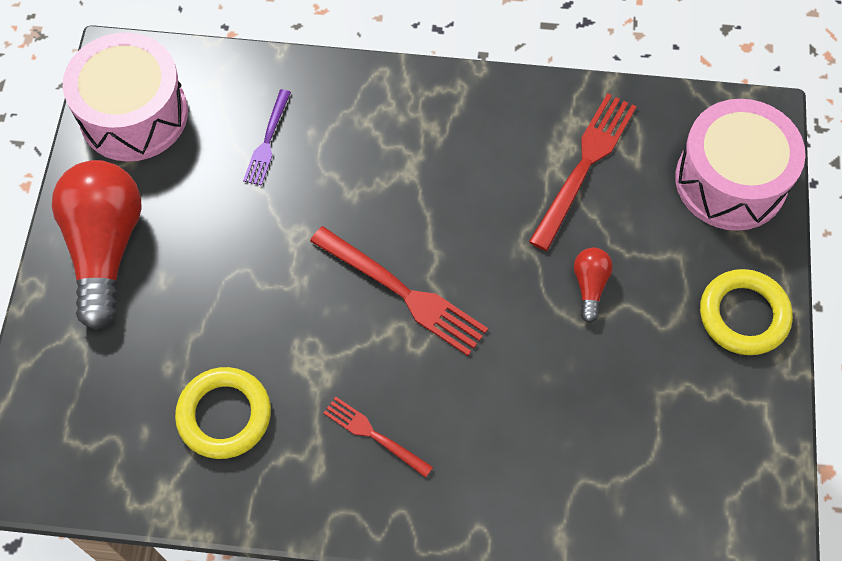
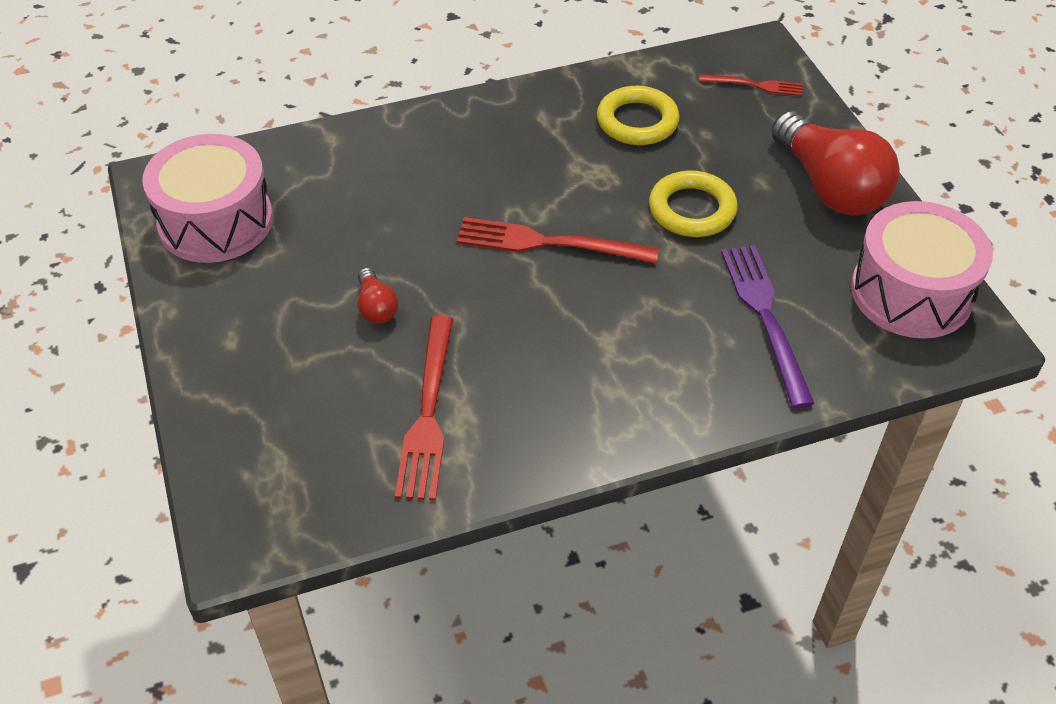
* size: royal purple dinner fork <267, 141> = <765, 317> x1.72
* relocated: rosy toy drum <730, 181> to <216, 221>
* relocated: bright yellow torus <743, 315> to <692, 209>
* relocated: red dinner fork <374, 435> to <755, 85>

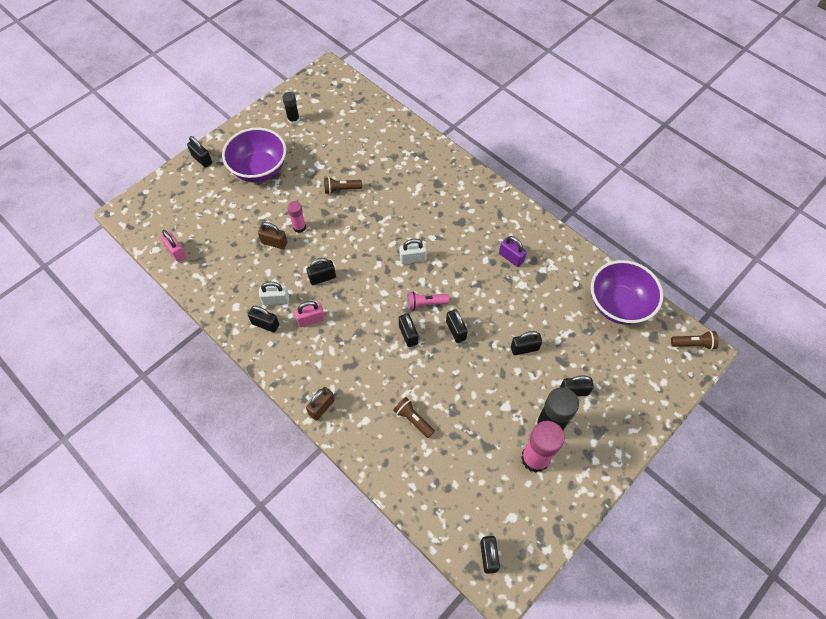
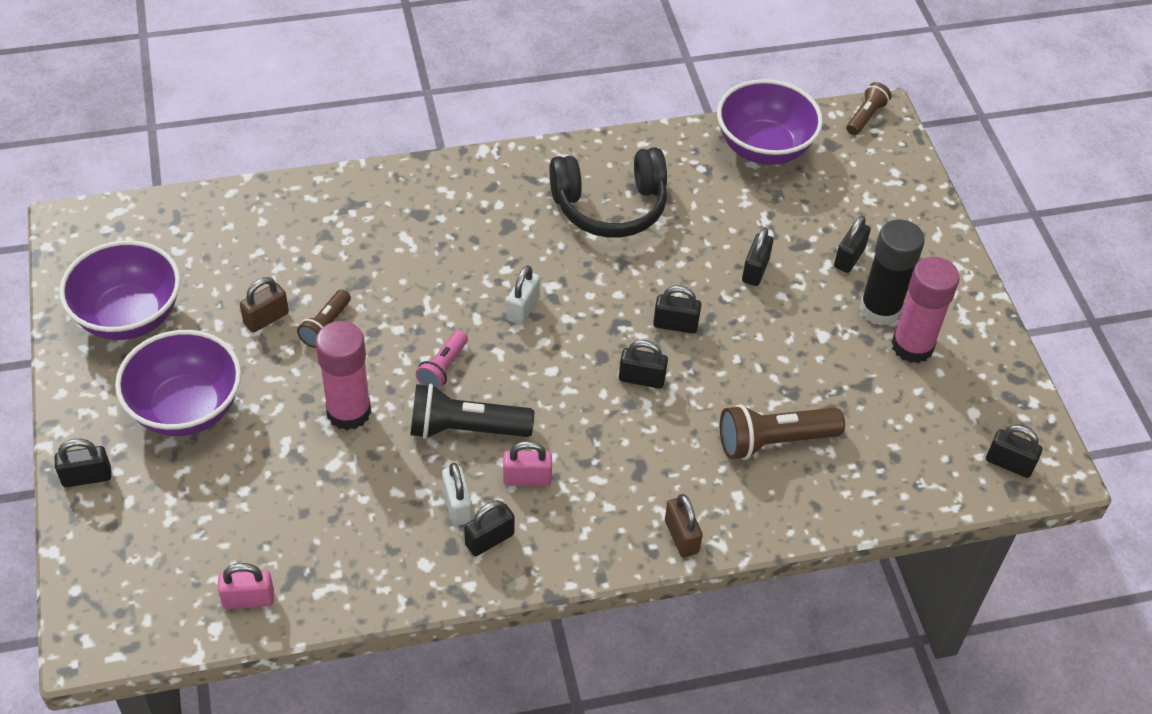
* exchanged: black stick of glue <293, 120> to royal purple deep dish <129, 316>
* size: rosy stick of glue <299, 227> = <349, 412> x1.83
* relocated: russet small lock <274, 243> to <266, 318>
* exchanged: royal purple small lock <511, 257> to black over-ear headphones <610, 206>
* exchanged: black small lock <322, 277> to black torch <465, 429>
* spun: white small lock <276, 300> = <457, 506> 45 degrees counterclockwise
* relocated: rosy torch <425, 303> to <443, 368>
* spun: rosy small lock <311, 319> = <527, 478> 75 degrees clockwise
* size: russet torch <413, 419> = <774, 441> x1.69

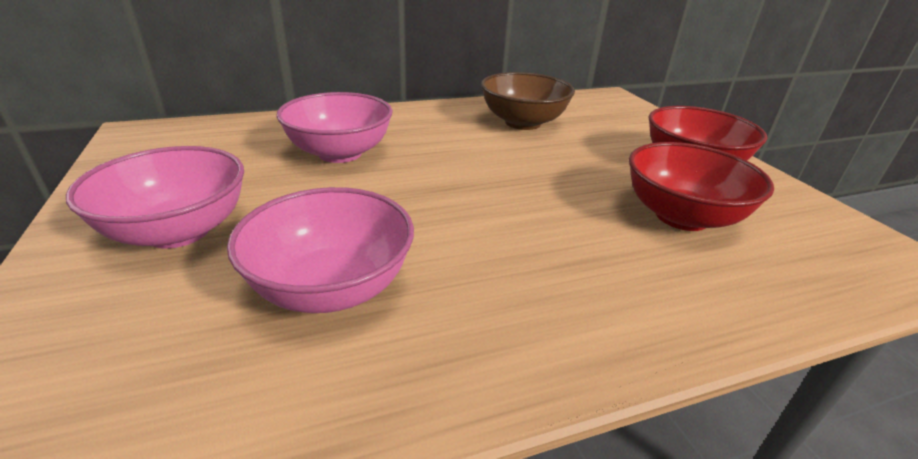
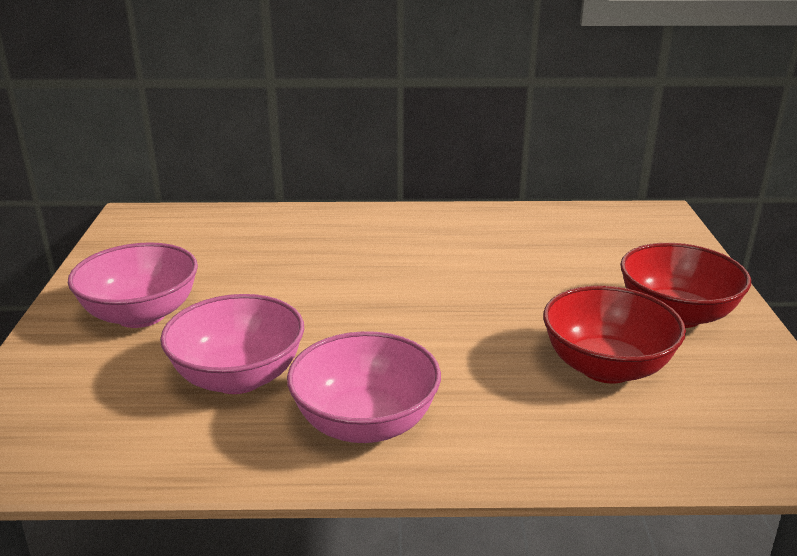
* missing: russet deep dish <523, 123>
* relocated: rosy deep dish <340, 153> to <365, 423>

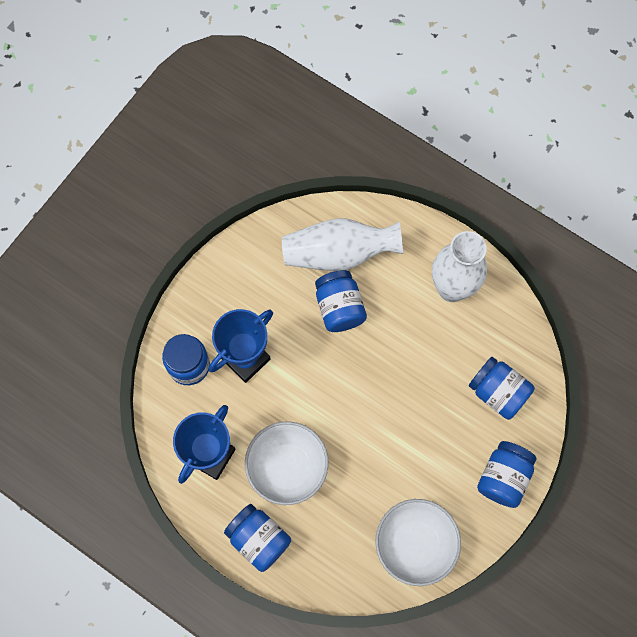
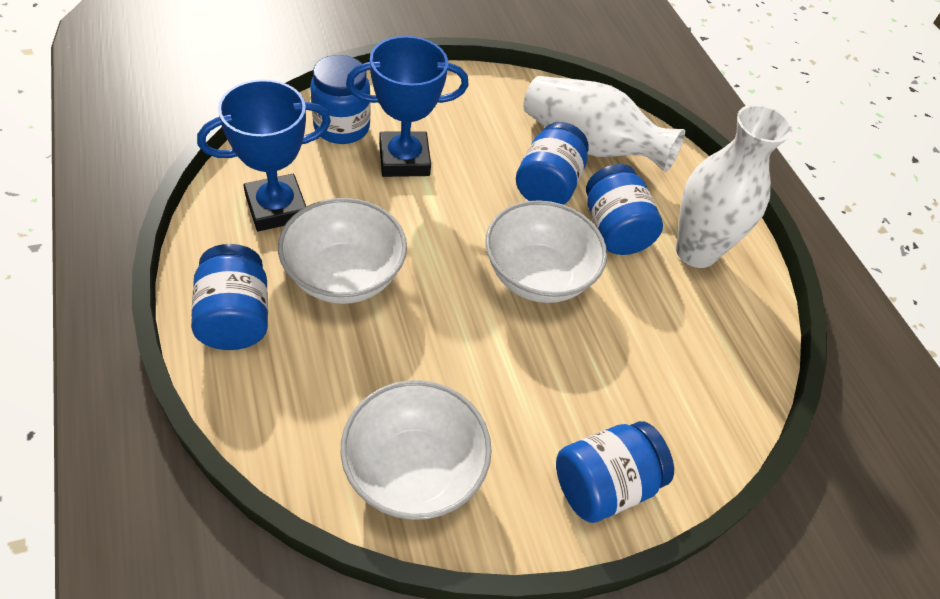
* relocated: royal blue preserve jar <497, 392> to <614, 230>
* appeared: white deep dish <538, 276>

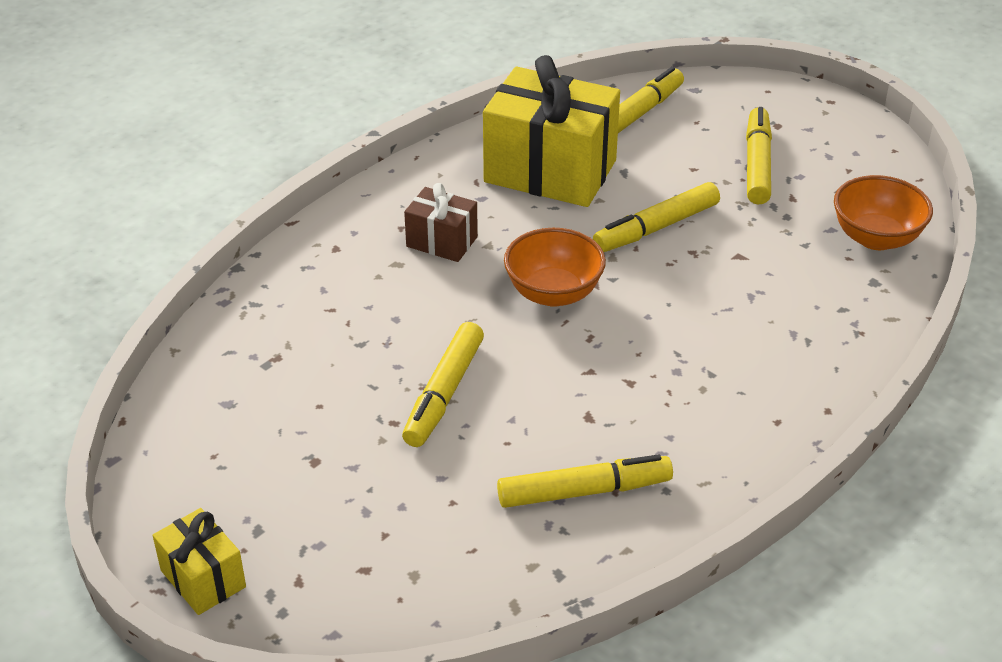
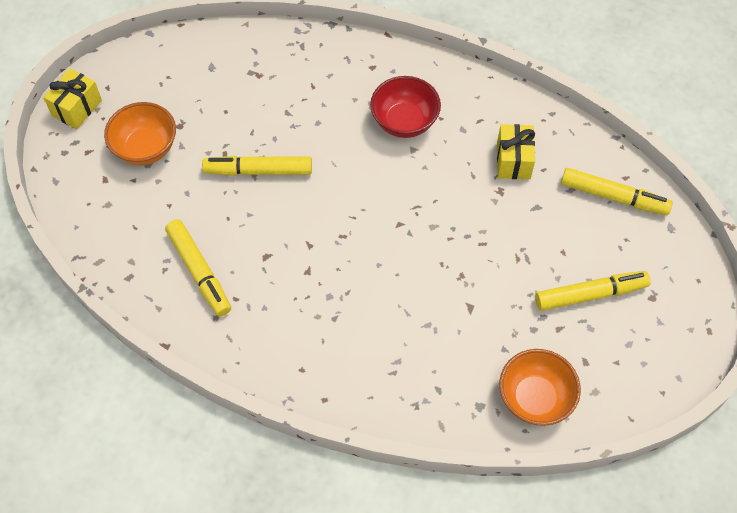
* size: bright yellow gift <550, 171> = <513, 161> x0.50
* missing: bright yellow marker <656, 228>
* exchanged: russet gift <442, 241> to red deep dish <404, 122>
* relocated: bright orange deep dish <553, 293> to <146, 148>

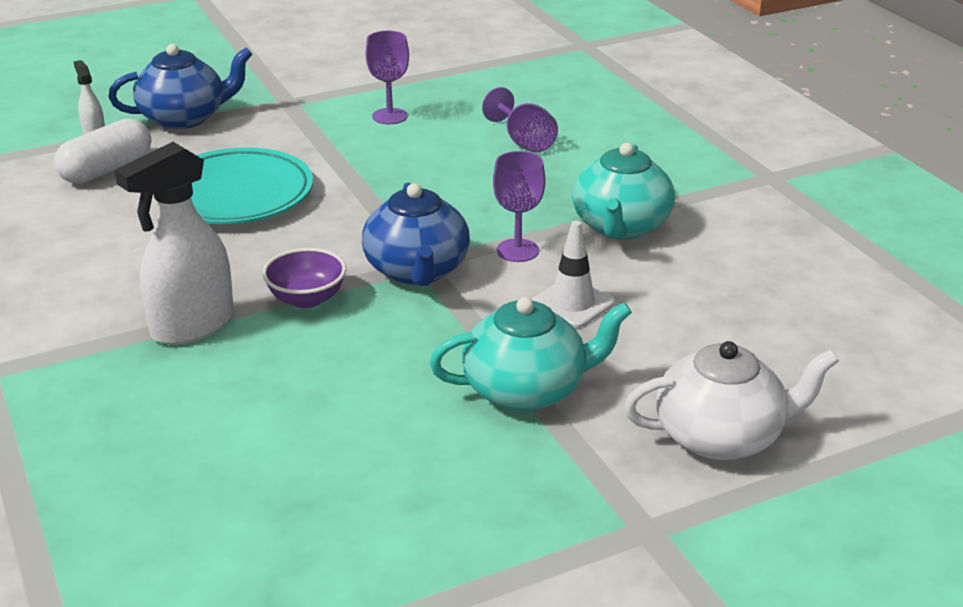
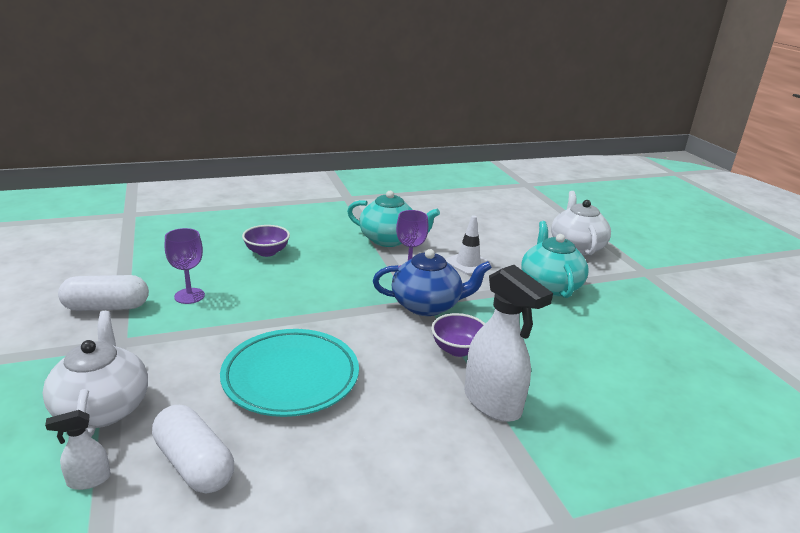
* colour: royal blue teapot <184, 118> to white teapot <103, 408>
* exchanged: royal purple chalice <524, 141> to royal purple deep dish <267, 252>
* appeared: white capsule <107, 307>

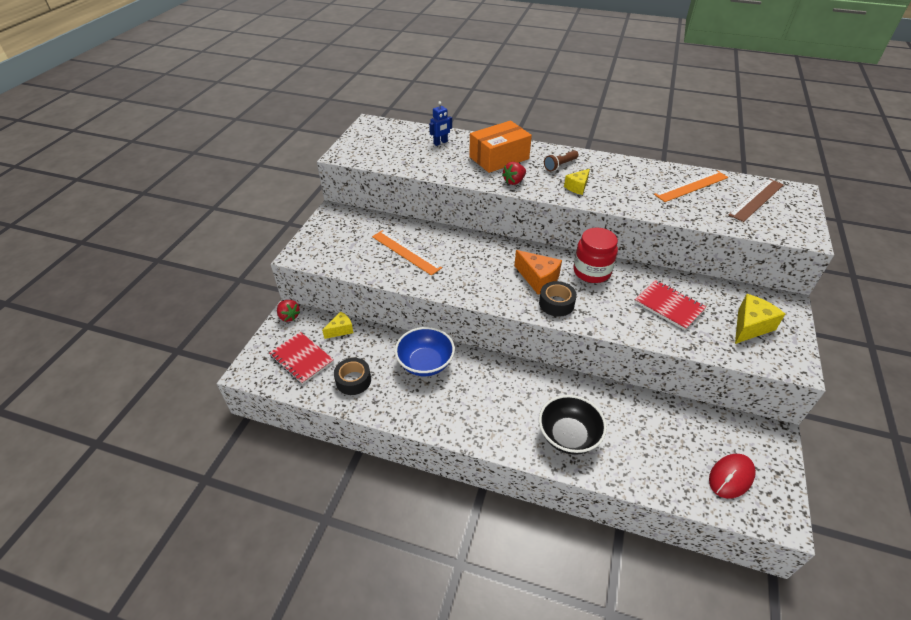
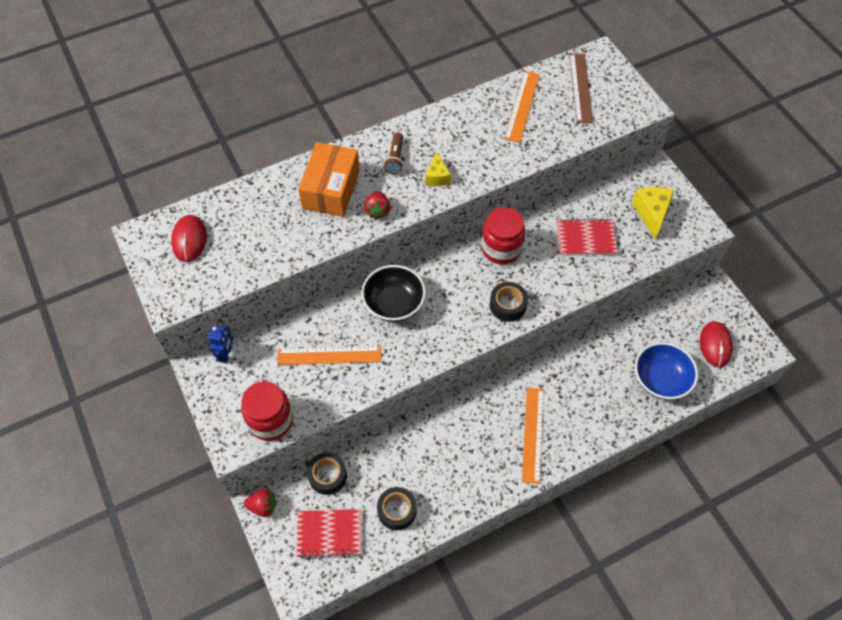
* relocated: royal blue robot figure <440, 143> to <226, 354>
* missing: bright orange cheese <538, 279>
* exchanged: bright yellow cheese <340, 330> to black roll of tape <327, 476>
* relocated: royal blue deep dish <425, 363> to <660, 380>
* relocated: black deep dish <568, 436> to <394, 304>
* appeared: red computer mouse <189, 240>
* appeared: red preserve jar <270, 420>
* appeared: bright orange ruler <532, 434>

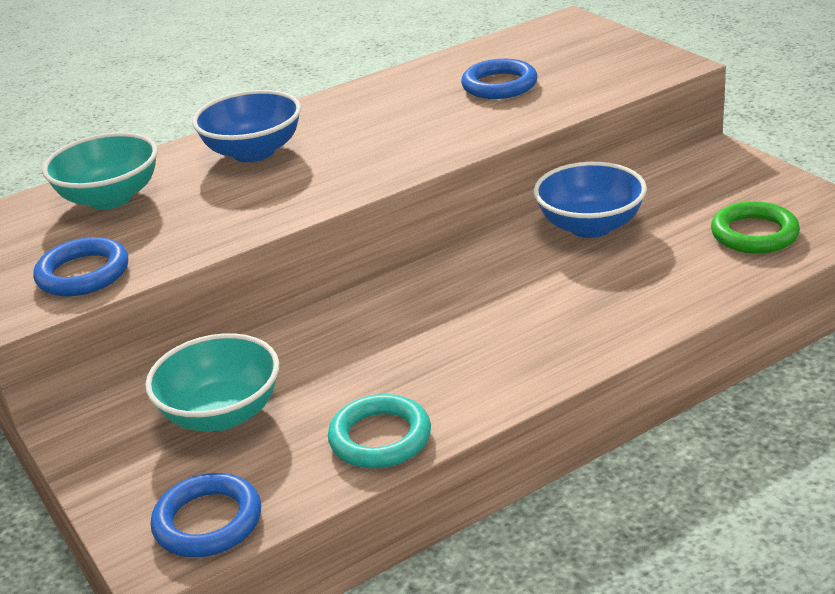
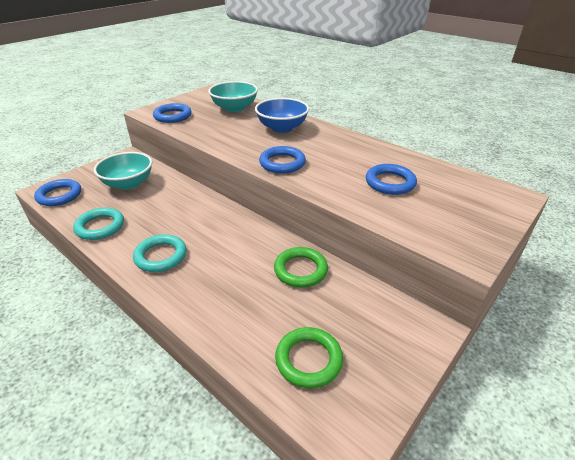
* exchanged: royal blue deep dish <590, 226> to leaf-green torus <300, 270>
* appeared: royal blue torus <282, 163>
* appeared: aqua torus <161, 256>

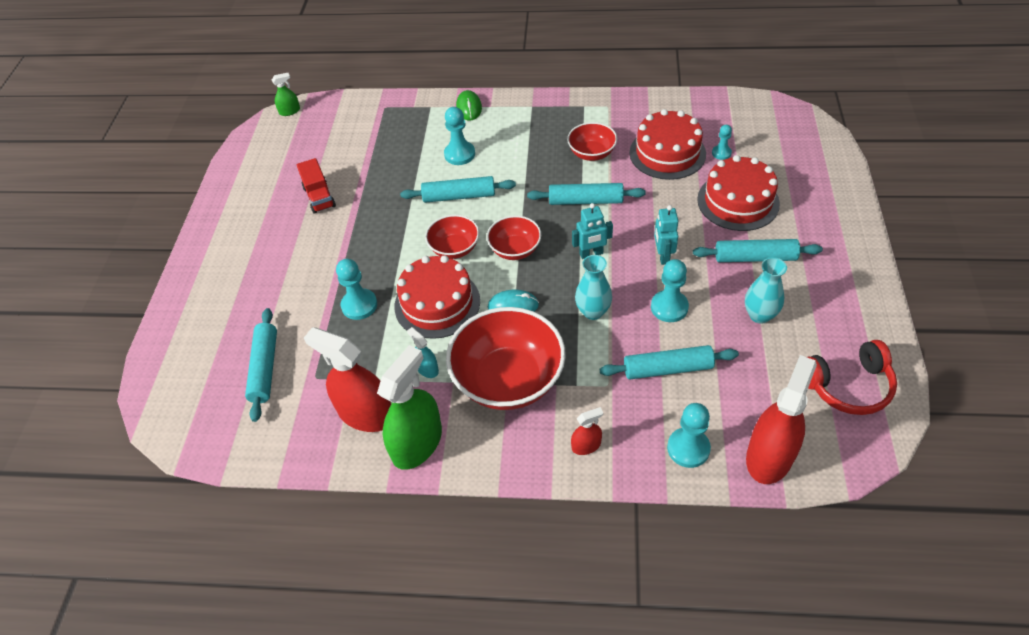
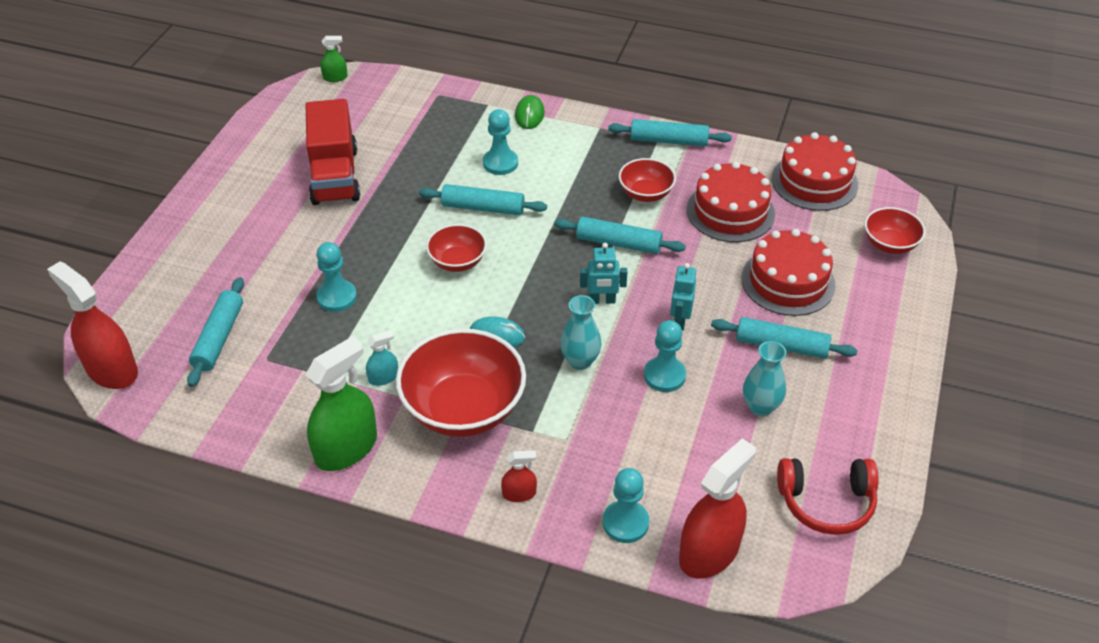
* missing: aqua pawn <721, 153>
* size: red lorry <319, 197> = <334, 176> x1.79
* relocated: red deep dish <515, 249> to <889, 244>
* relocated: red layer cake <437, 303> to <814, 181>
* relocated: red spray bottle <365, 413> to <112, 370>
* spun: aqua spray bottle <427, 368> = <383, 377> 90 degrees clockwise
* relocated: aqua rolling pin <667, 369> to <668, 141>

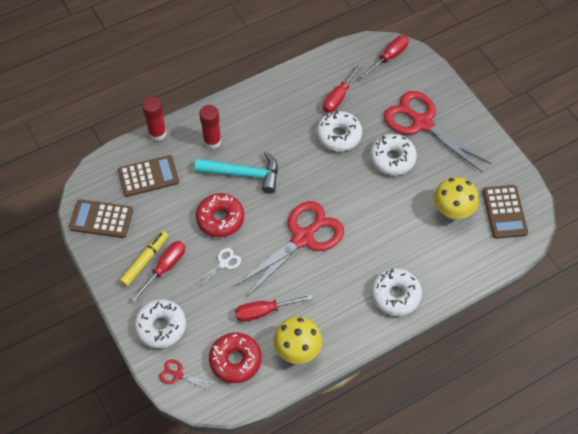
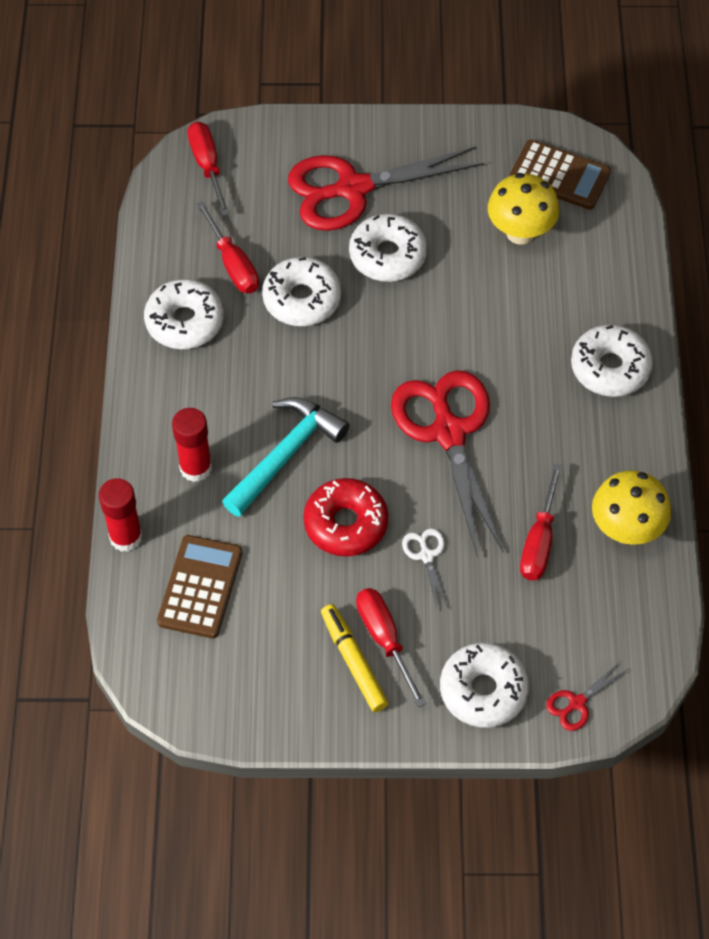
* missing: russet adding machine <101, 219>
* missing: red glazed donut <235, 360>
* appeared: white glazed donut <185, 321>

